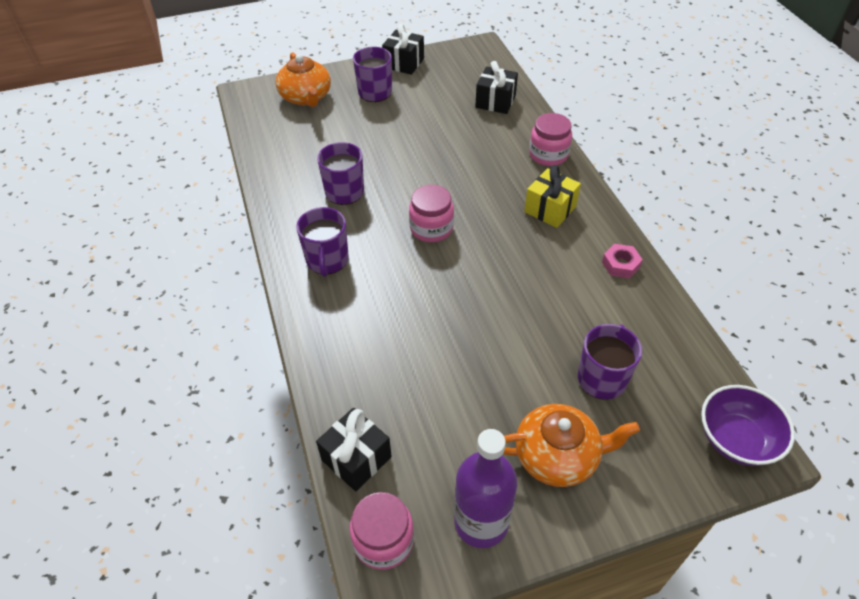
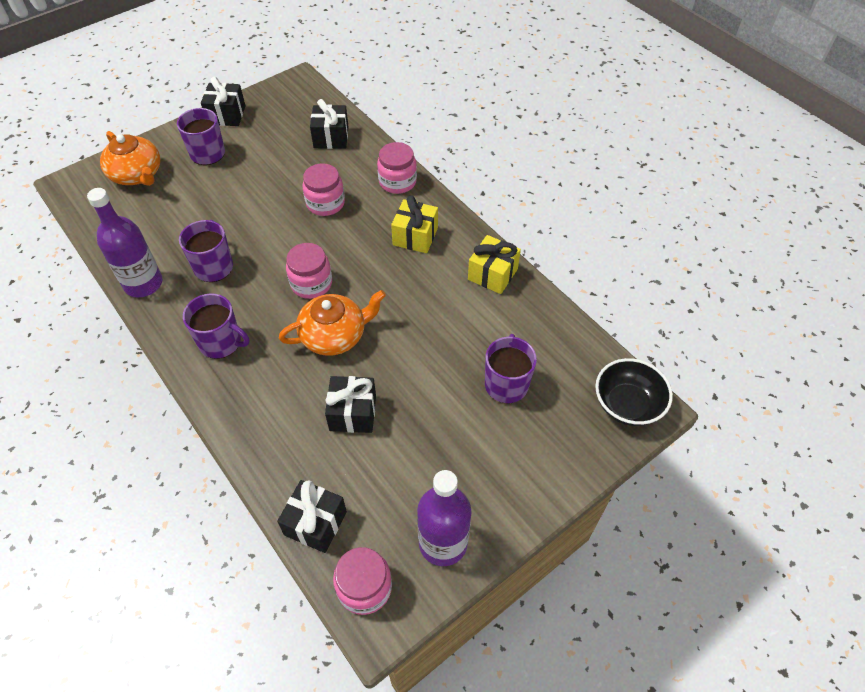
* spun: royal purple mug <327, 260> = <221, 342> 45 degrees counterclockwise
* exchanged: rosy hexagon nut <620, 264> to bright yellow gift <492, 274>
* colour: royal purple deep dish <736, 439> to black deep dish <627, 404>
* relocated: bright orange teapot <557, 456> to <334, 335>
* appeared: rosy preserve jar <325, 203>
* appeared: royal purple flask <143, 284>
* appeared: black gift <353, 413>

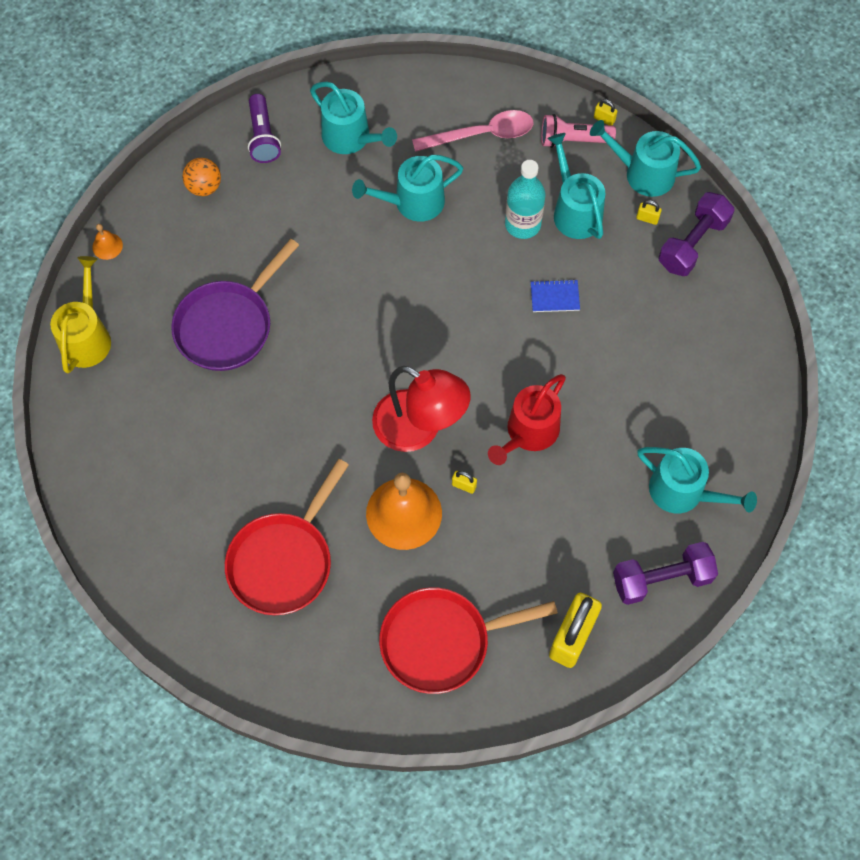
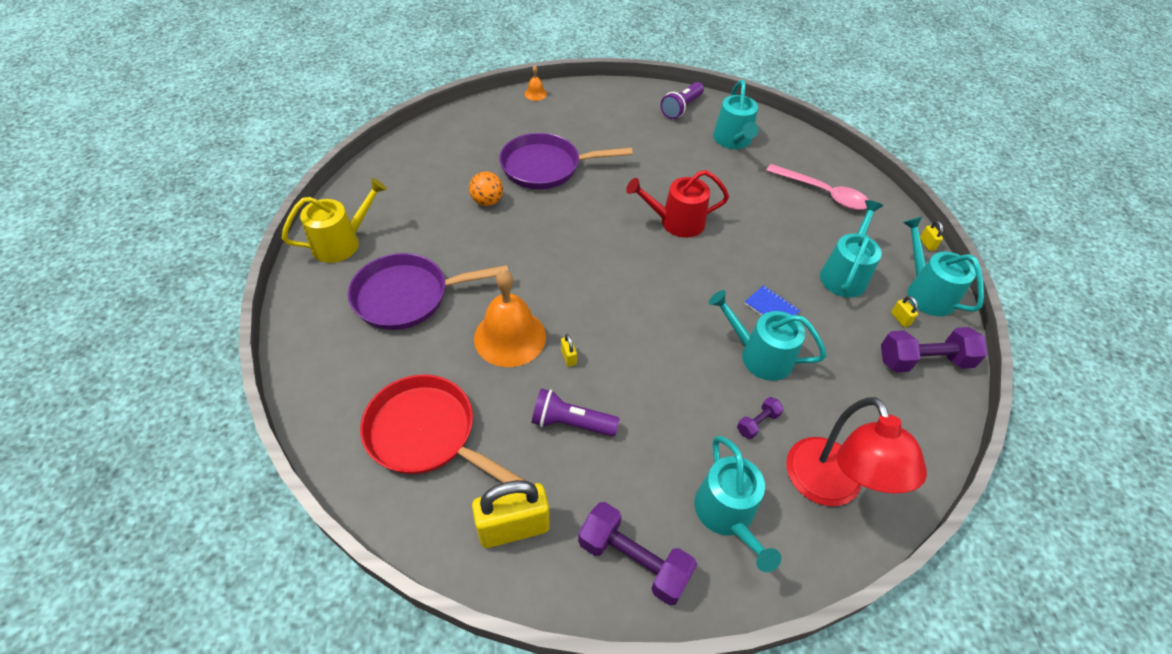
* missing: rosy torch <573, 140>
* relocated: aqua sprinkling can <413, 202> to <760, 355>
* relocated: bright orange ball <204, 187> to <487, 201>
* missing: aqua flask <522, 224>
* relocated: bright yellow sprinkling can <87, 337> to <342, 243>
* relocated: red reading lamp <419, 429> to <829, 487>
* relocated: red sprinkling can <528, 432> to <676, 222>
* colour: red pan <284, 560> to royal purple pan <408, 296>
* appeared: royal purple torch <571, 423>
* appeared: royal purple dumbbell <757, 423>

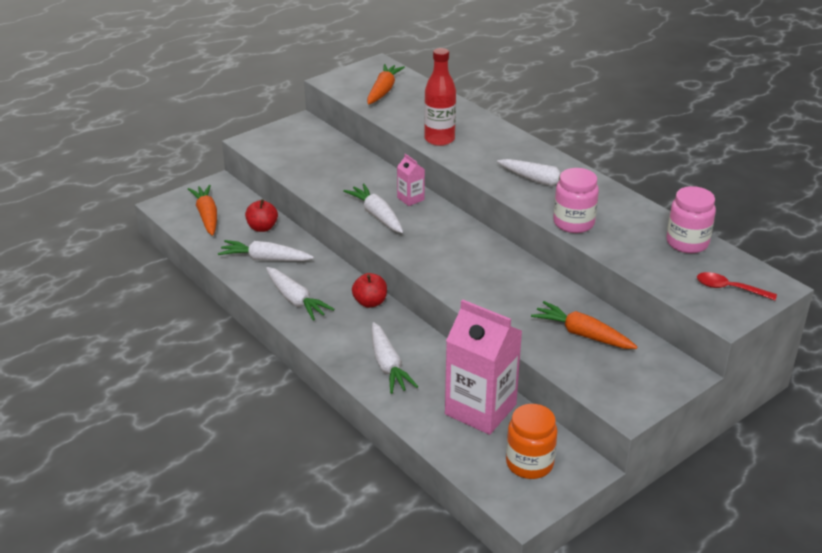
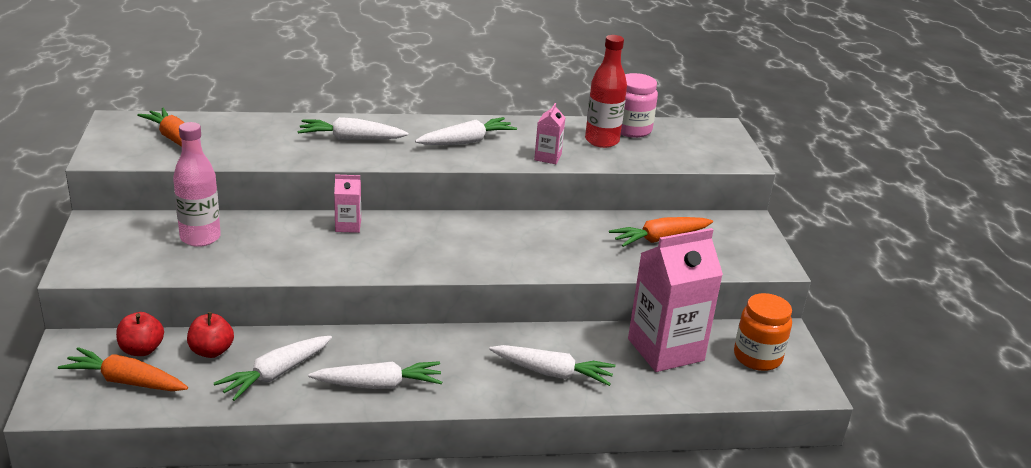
* relocated: red flask <439, 139> to <602, 141>
* exchanged: rosy preserve jar <573, 223> to rosy carton <548, 157>
* relocated: white toy carrot <377, 215> to <351, 139>
* missing: red tablespoon <729, 288>
* relocated: red apple <370, 302> to <141, 350>
* appeared: rosy flask <200, 238>

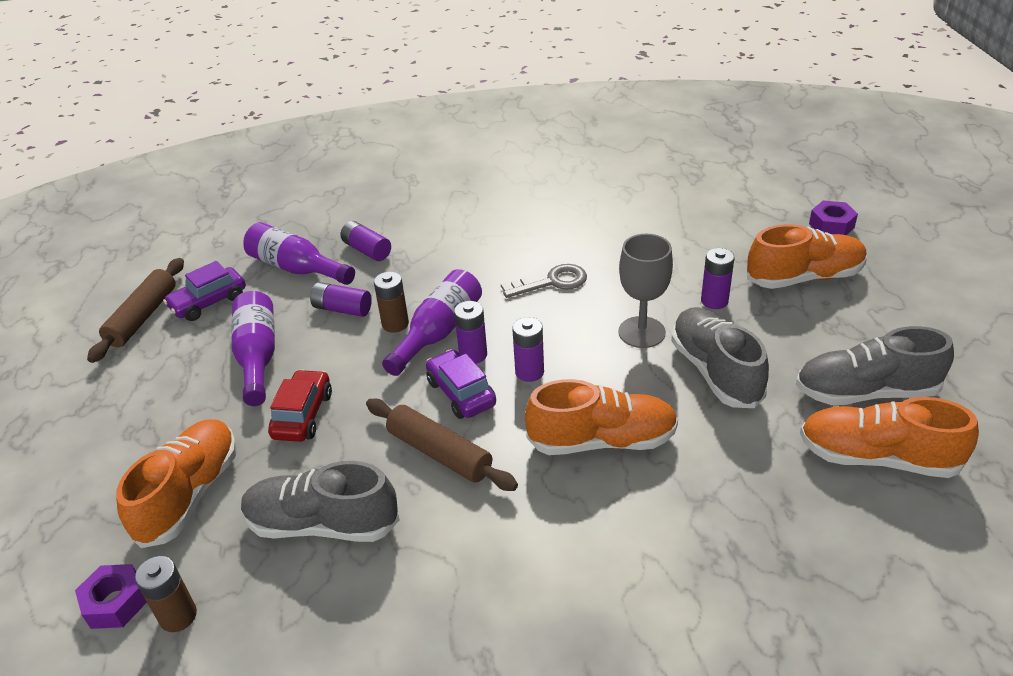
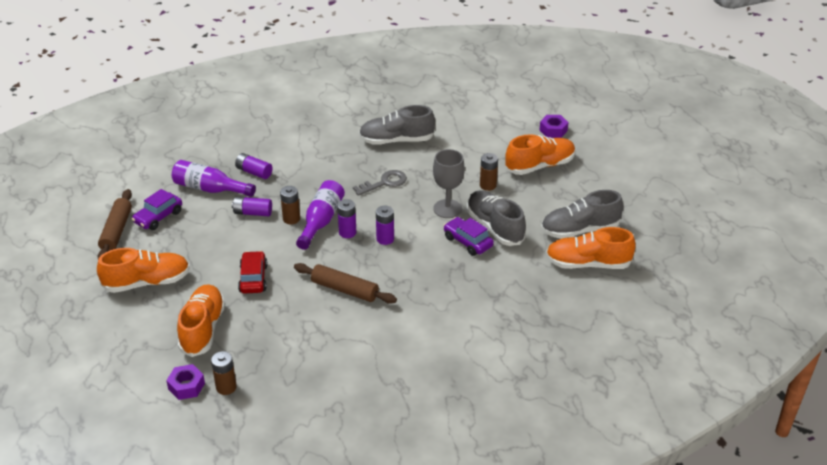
* colour: royal purple power cell <714, 301> to russet power cell <488, 185>
* missing: royal purple flask <258, 356>
* relocated: royal purple car <461, 393> to <468, 242>
* relocated: bright orange sneaker <602, 441> to <147, 282>
* relocated: ash-grey sneaker <322, 524> to <396, 140>

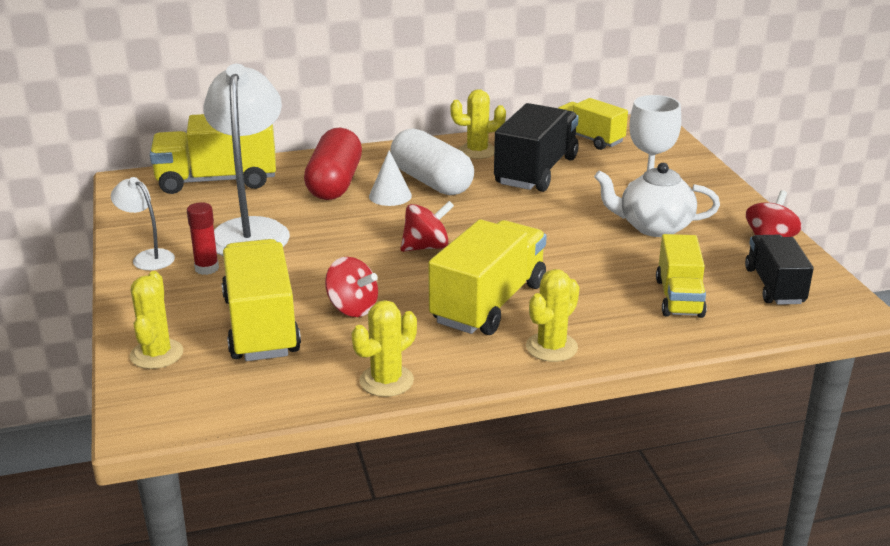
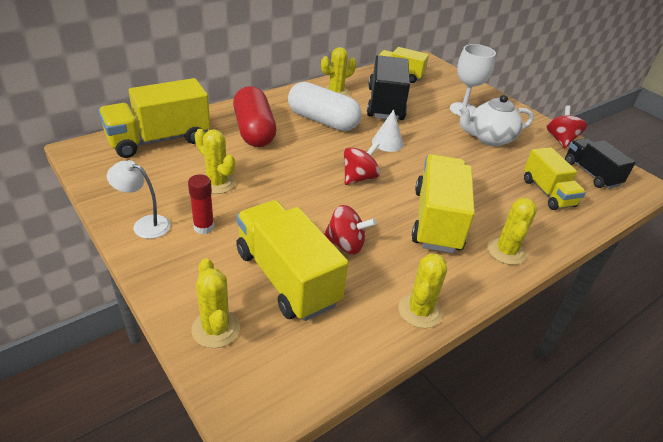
* exchanged: white reading lamp <251, 230> to bright yellow saguaro cactus <217, 183>
* relocated: white cone <390, 196> to <387, 142>

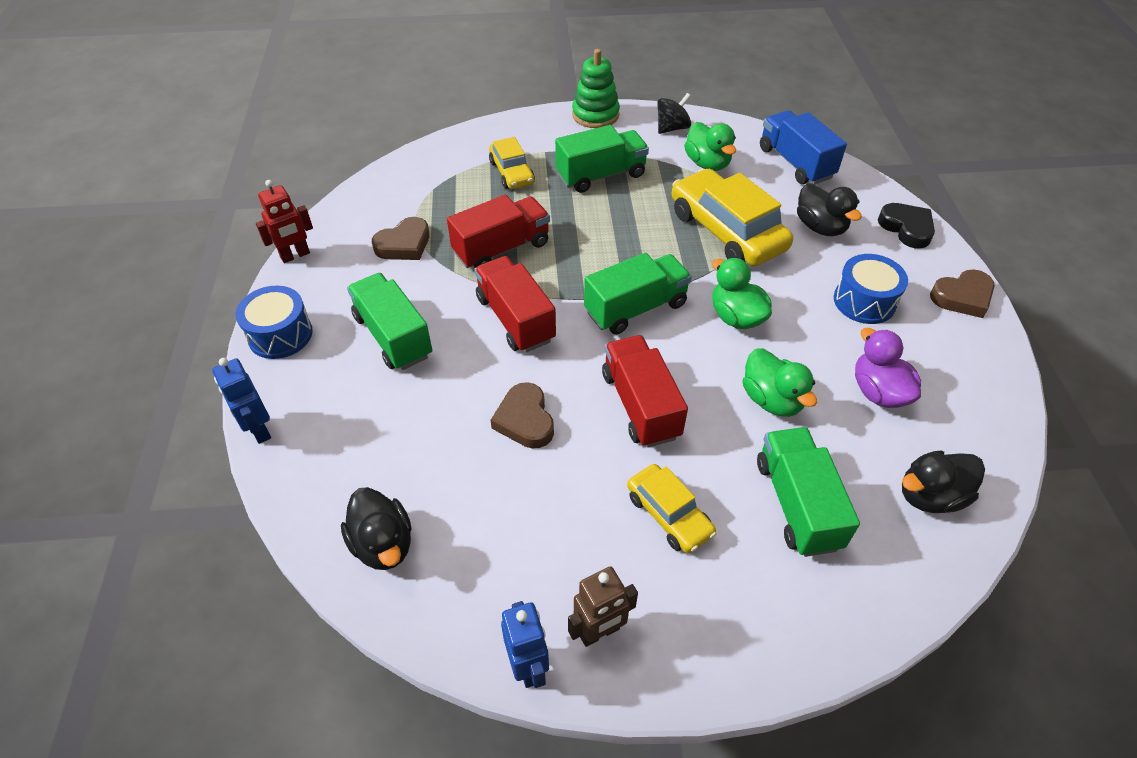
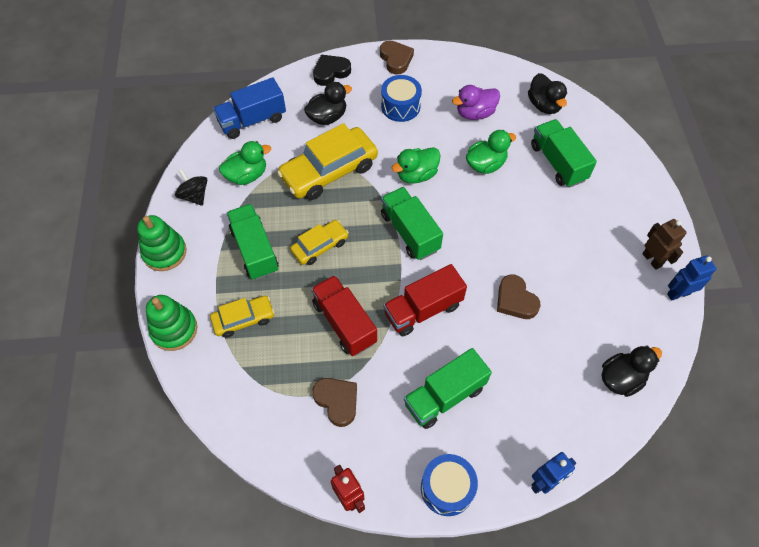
* missing: red lorry <640, 405>
* spun: russet love heart <525, 420> = <515, 300> 75 degrees clockwise
* spun: leaf-green lorry <797, 504> = <558, 162> 75 degrees clockwise
* relocated: bright yellow car <669, 514> to <320, 246>
* appeared: leaf-green stacking rings <174, 329>

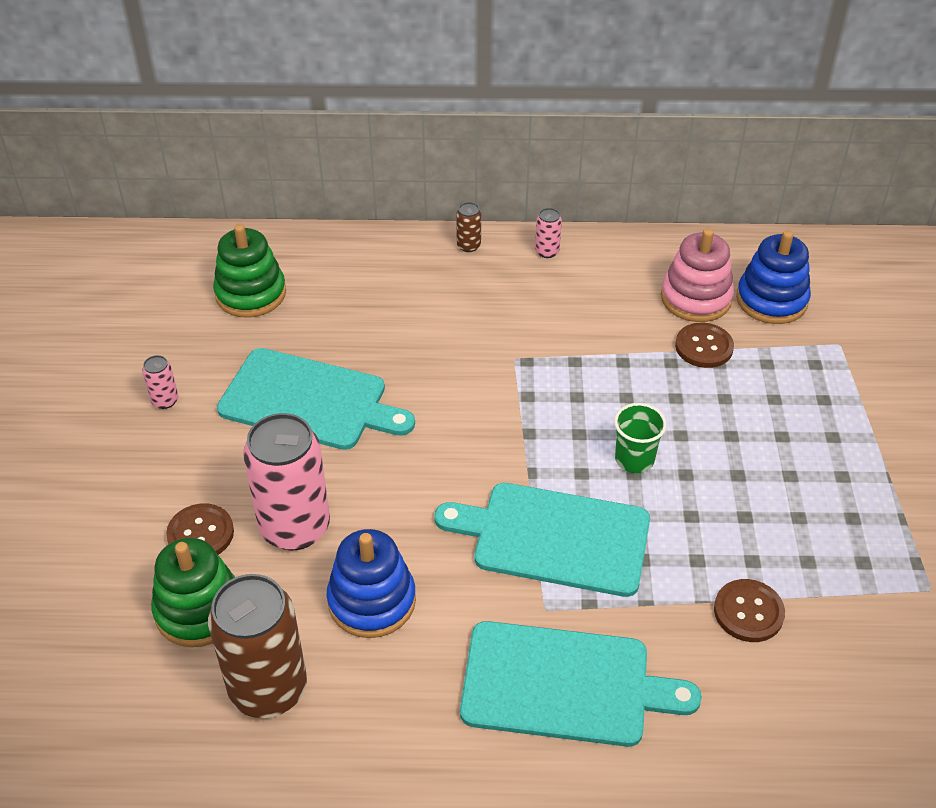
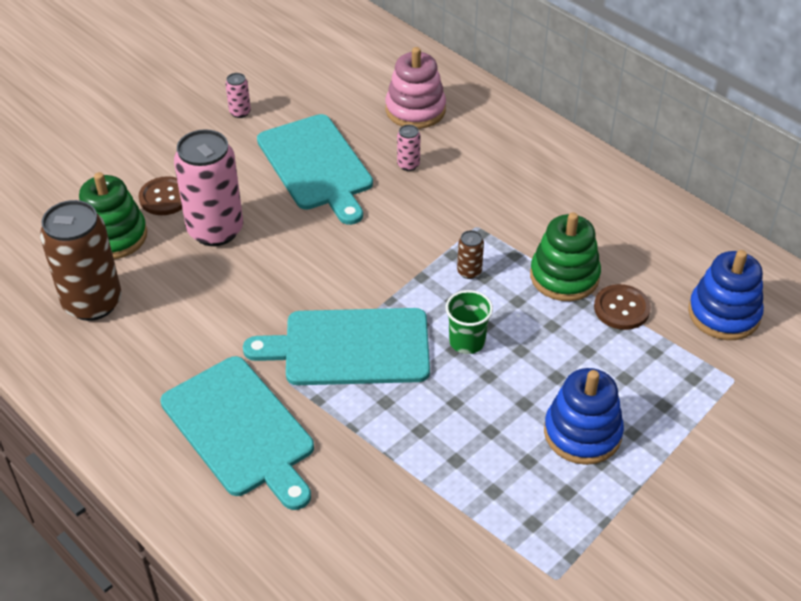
* relocated: russet soda can <468, 246> to <469, 272>
* relocated: rosy soda can <547, 251> to <408, 165>
* relocated: leaf-green stacking rings <251, 294> to <564, 276>
* relocated: rosy stacking rings <696, 298> to <415, 110>
* spun: aqua bread board <554, 538> = <350, 347> 60 degrees counterclockwise
* relocated: royal blue stacking rings <372, 601> to <582, 433>
* missing: russet sewing button <748, 612>

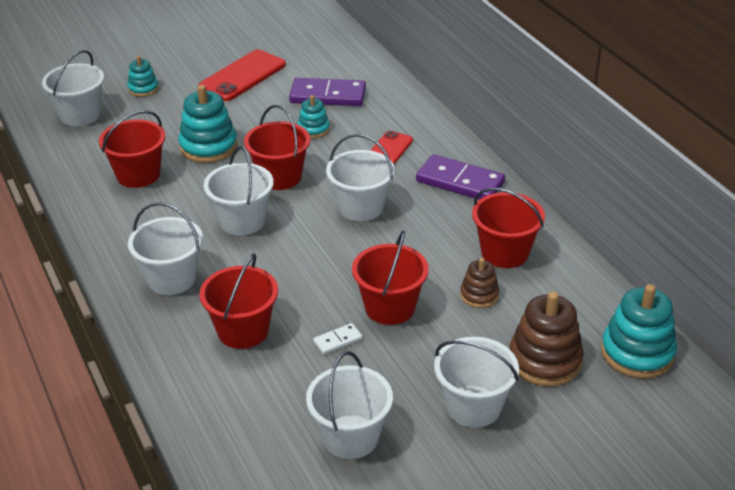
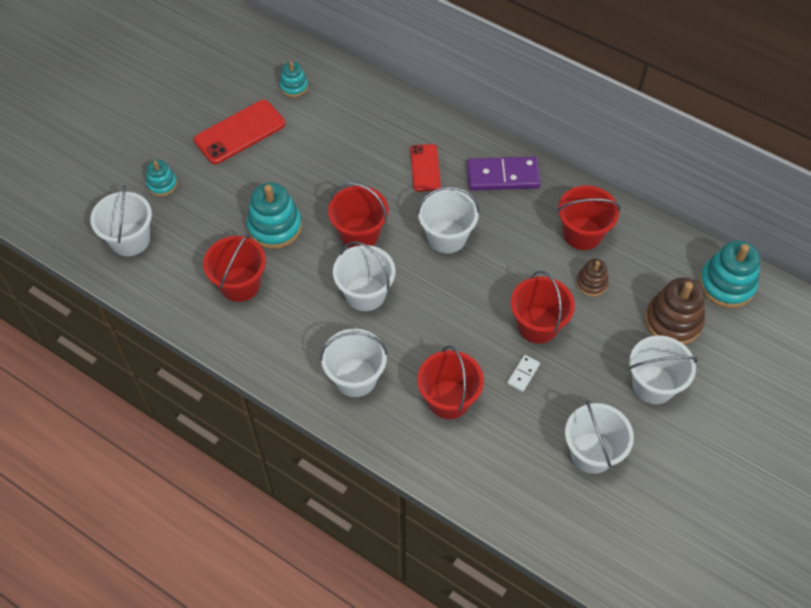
* spun: red smartphone <242, 76> = <240, 132> 45 degrees clockwise
* missing: royal purple domino <328, 96>
* relocated: aqua stacking rings <313, 129> to <294, 86>

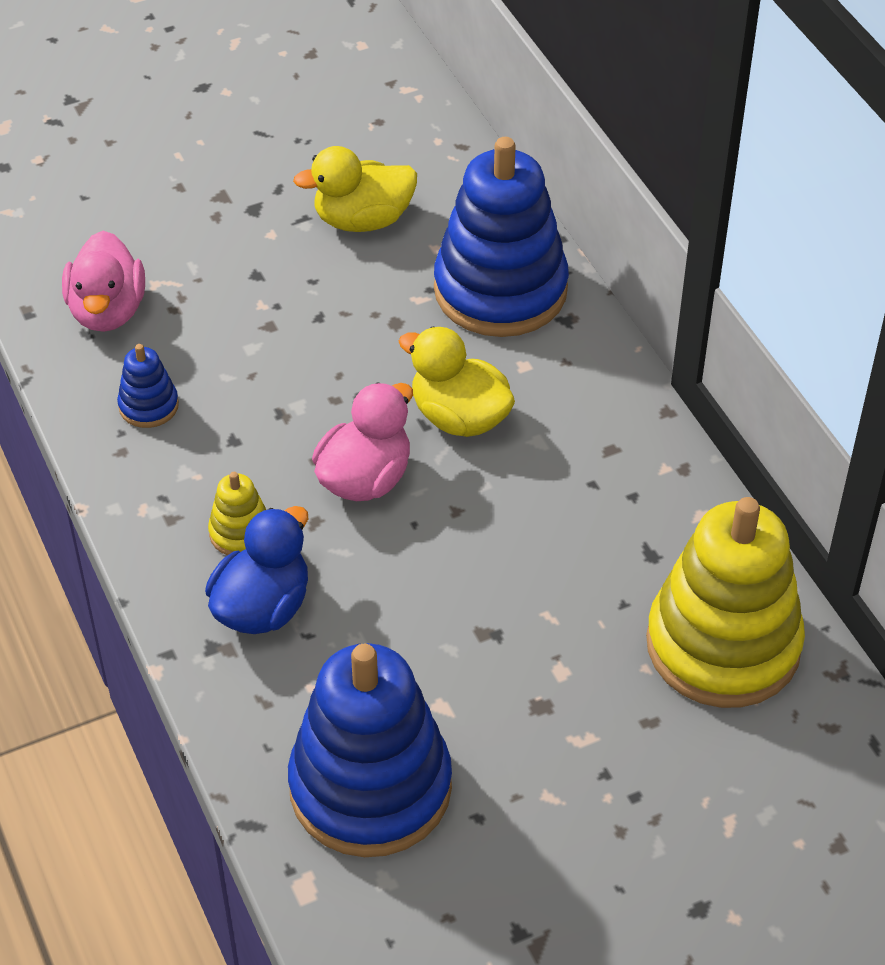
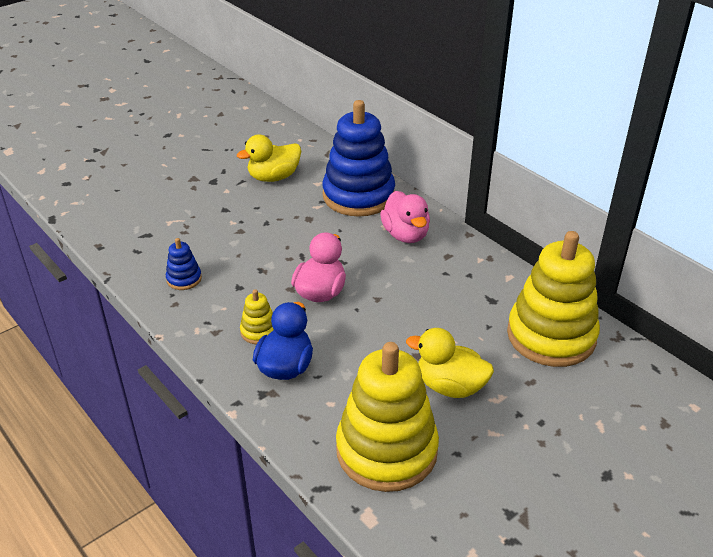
* relocated: rosy toy duck <107, 311> to <405, 235>
* relocated: bright yellow toy duck <459, 417> to <450, 386>
* colour: royal blue stacking rings <370, 787> to bright yellow stacking rings <386, 450>

